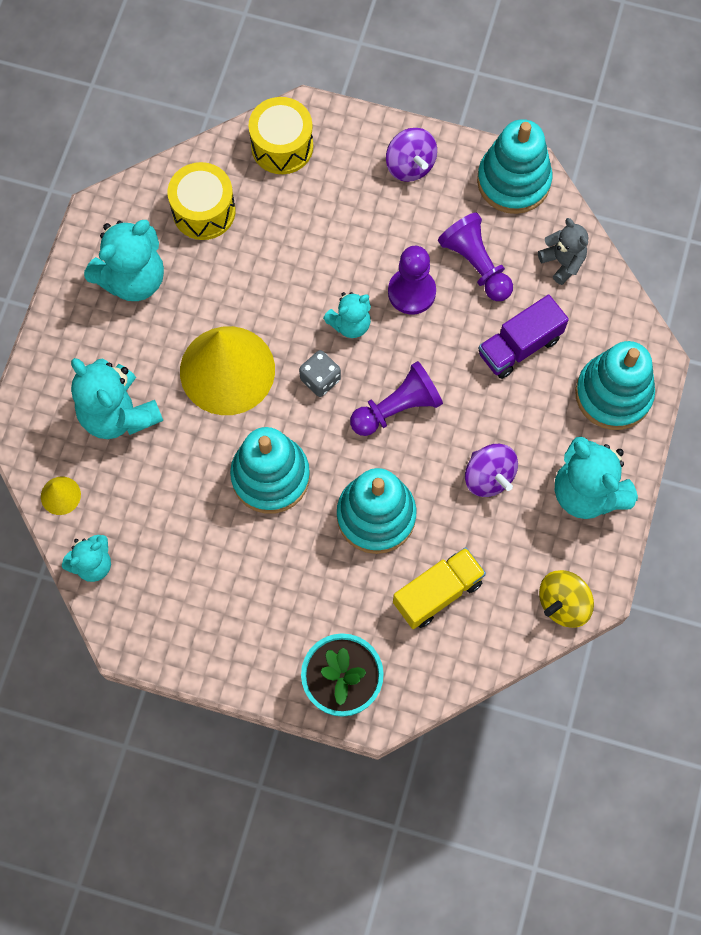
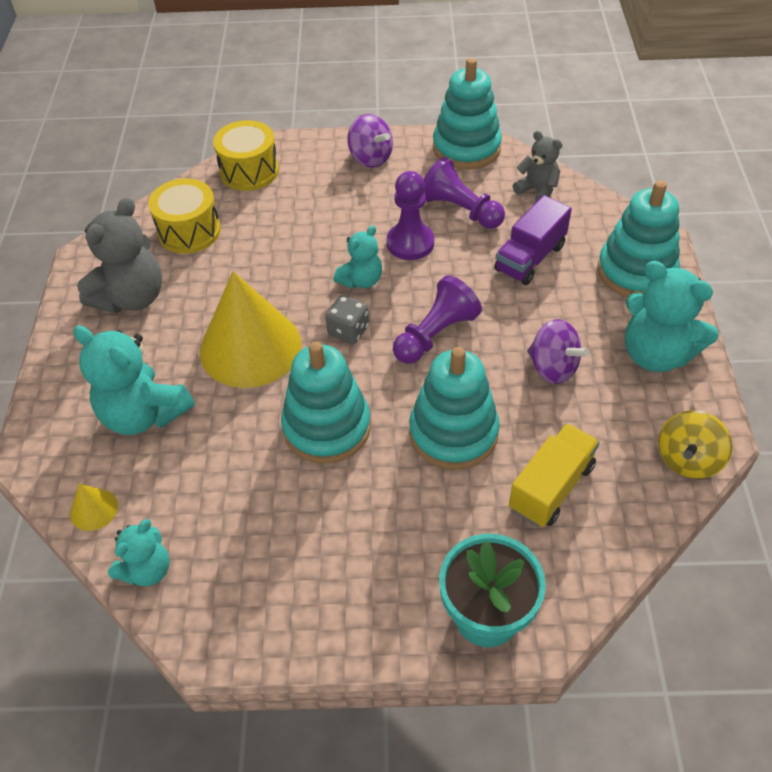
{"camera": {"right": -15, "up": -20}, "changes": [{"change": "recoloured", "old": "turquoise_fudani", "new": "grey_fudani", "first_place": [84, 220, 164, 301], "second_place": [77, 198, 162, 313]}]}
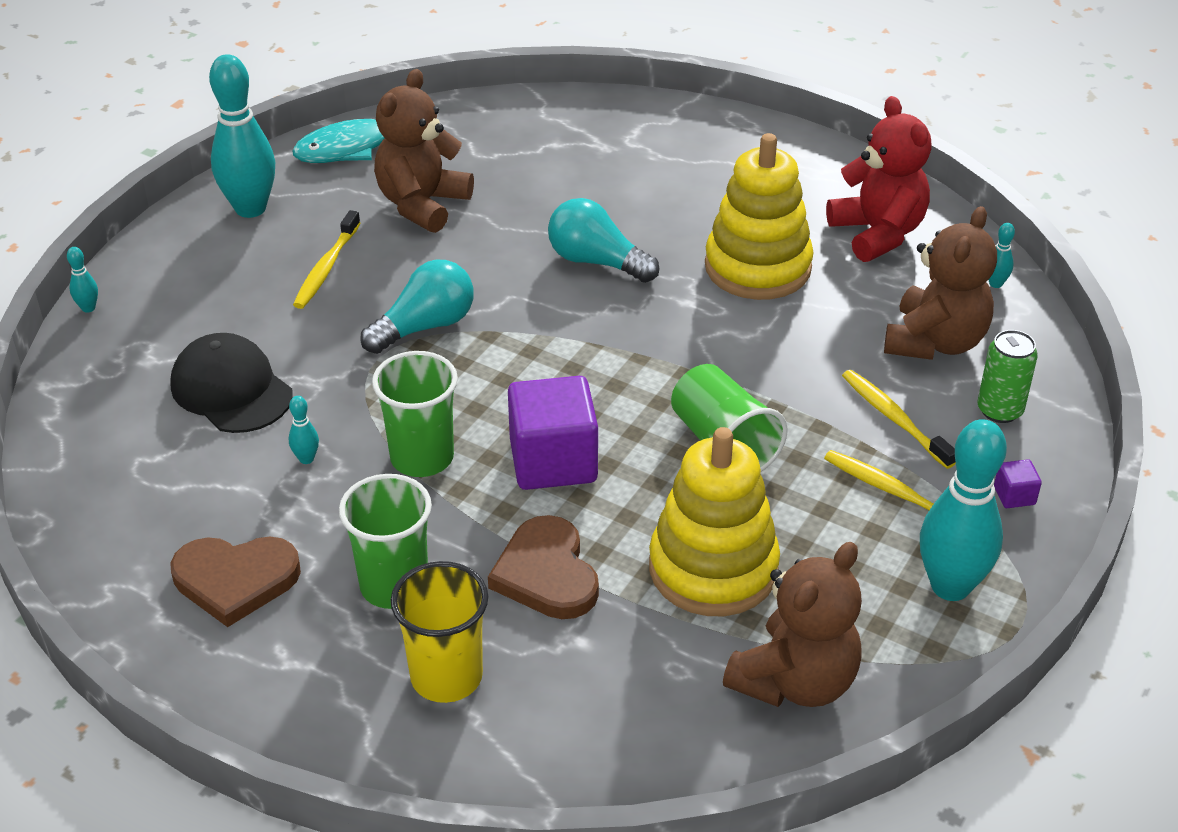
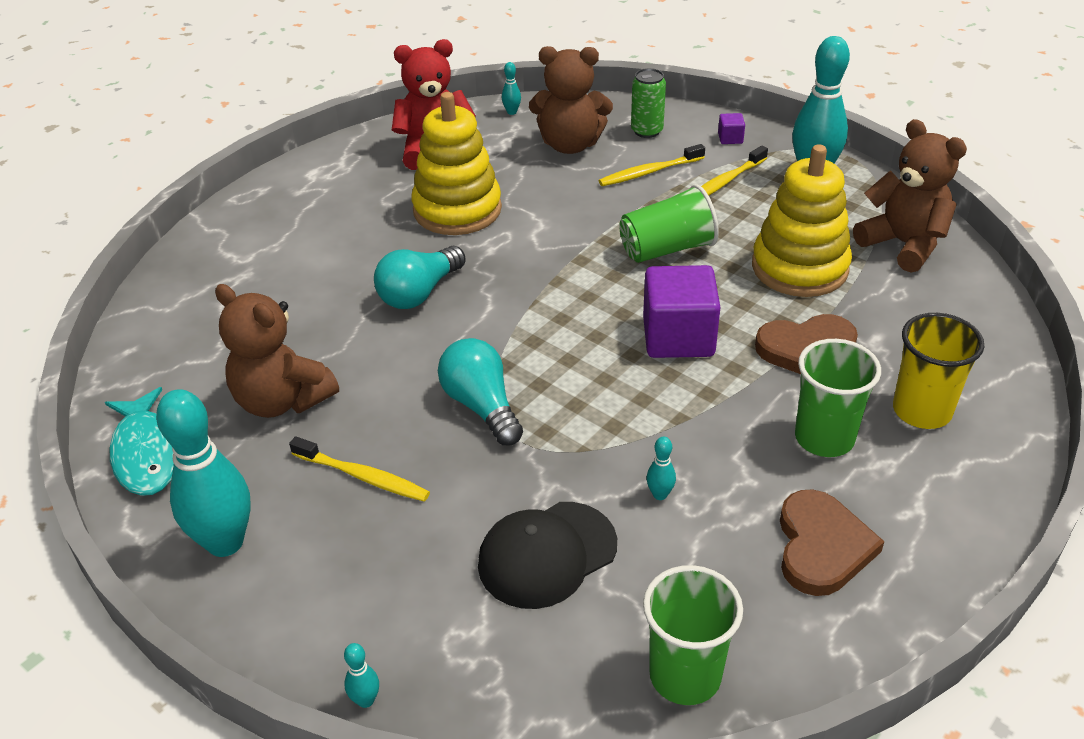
{"camera": {"right": -80, "up": 0}, "changes": [{"change": "moved", "old": "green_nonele", "first_place": [372, 351, 458, 477], "second_place": [643, 565, 743, 705]}, {"change": "turned", "old": "brown_fudani", "first_place": [884, 206, 997, 360], "second_place": [529, 46, 613, 154], "degrees": 150}]}
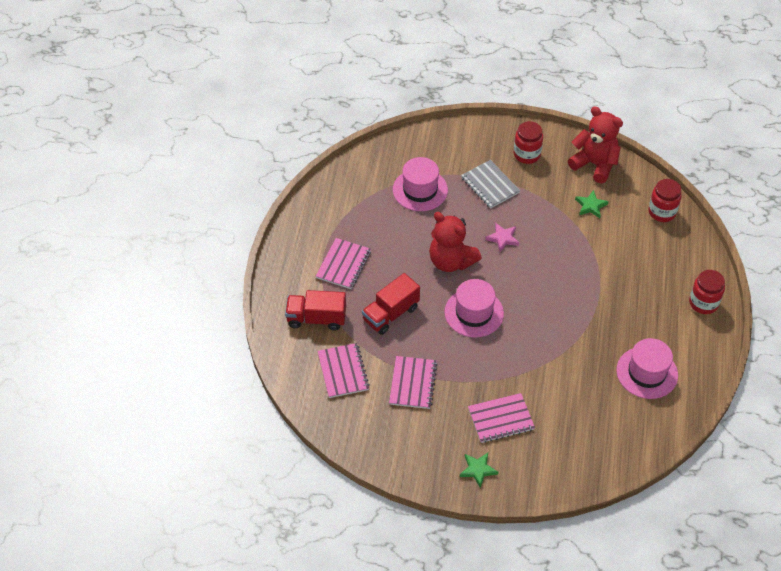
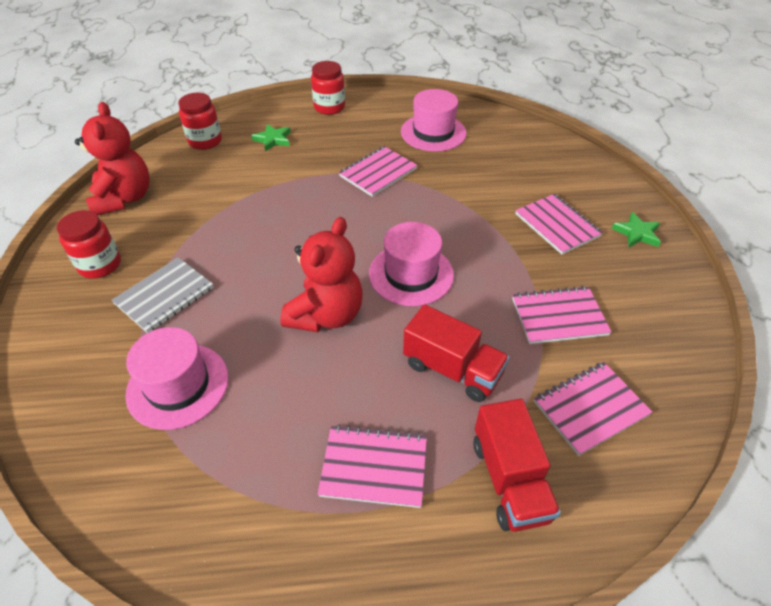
{"camera": {"right": -105, "up": -5}, "changes": [{"change": "removed", "old": "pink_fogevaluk", "first_place": [485, 223, 519, 252]}, {"change": "turned", "old": "red_fudani", "first_place": [568, 107, 623, 183], "second_place": [75, 102, 150, 215], "degrees": 150}, {"change": "moved", "old": "green_fogevaluk", "first_place": [575, 190, 609, 218], "second_place": [251, 124, 291, 152]}, {"change": "added", "new": "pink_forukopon", "second_place": [339, 146, 418, 197]}]}
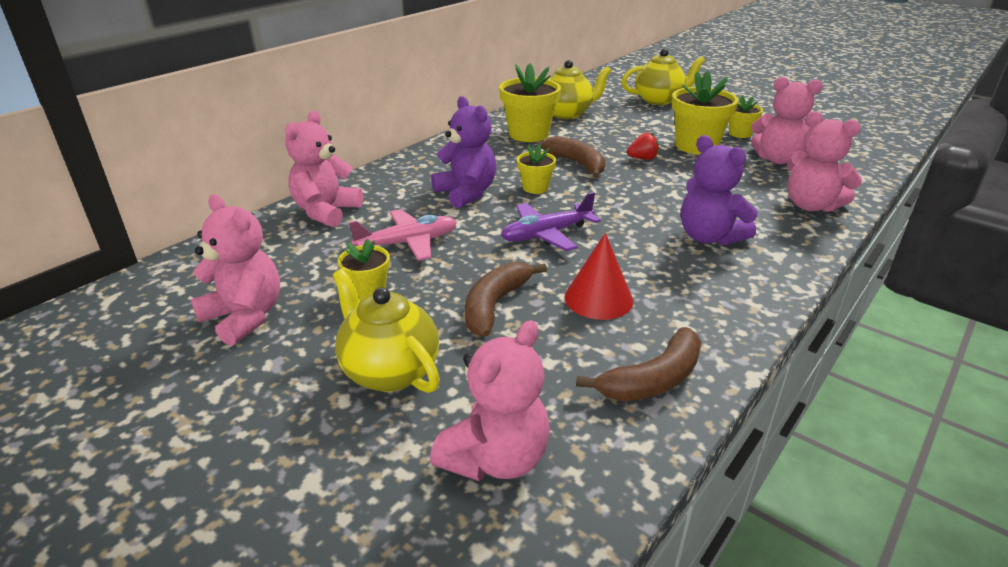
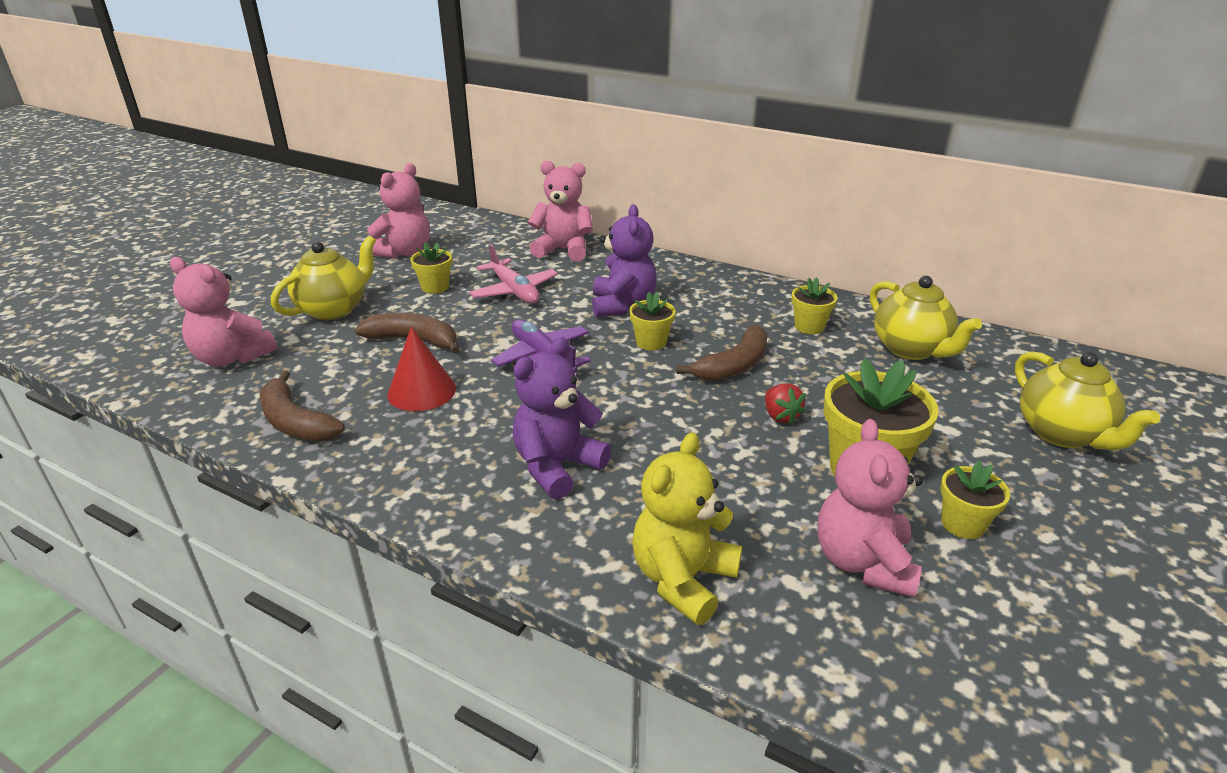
{"camera": {"right": 80, "up": 0}, "changes": [{"change": "turned", "old": "purple_fudani", "first_place": [431, 96, 496, 208], "second_place": [592, 204, 657, 317], "degrees": -45}, {"change": "resized", "old": "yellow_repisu", "first_place": [499, 63, 561, 142], "second_place": [792, 277, 838, 334], "factor": 0.55}, {"change": "recoloured", "old": "pink_fudani", "new": "yellow_fudani", "first_place": [787, 111, 862, 212], "second_place": [632, 432, 742, 625]}]}
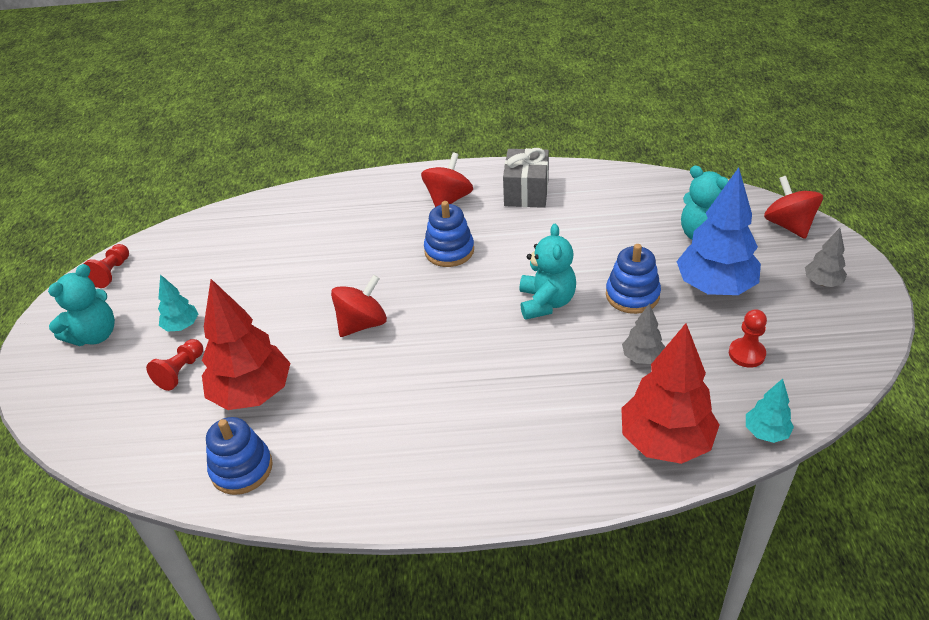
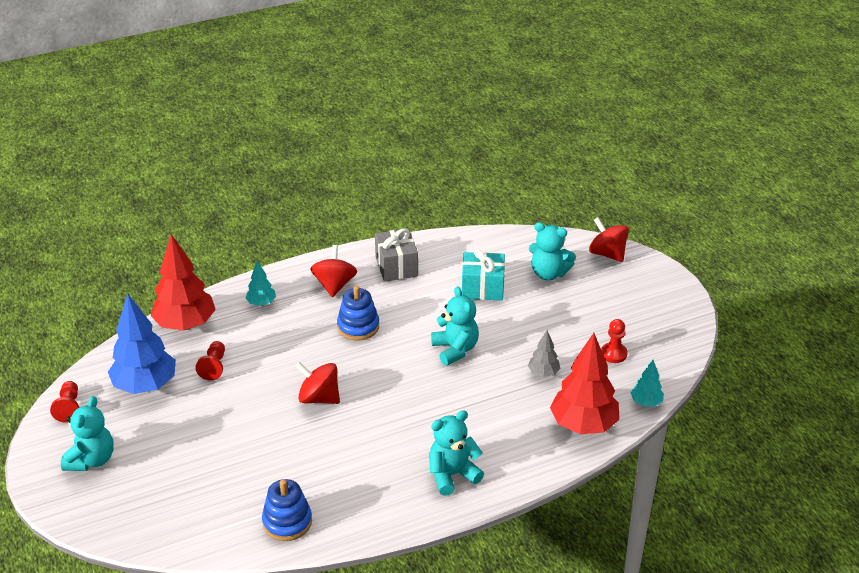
{"camera": {"right": -25, "up": -5}, "changes": [{"change": "moved", "old": "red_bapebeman", "first_place": [146, 339, 203, 391], "second_place": [195, 341, 225, 381]}, {"change": "moved", "old": "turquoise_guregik", "first_place": [158, 275, 198, 332], "second_place": [246, 261, 276, 306]}, {"change": "moved", "old": "red_guregik", "first_place": [202, 279, 290, 410], "second_place": [151, 234, 216, 331]}, {"change": "turned", "old": "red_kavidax", "first_place": [331, 275, 387, 337], "second_place": [295, 362, 340, 404], "degrees": -90}, {"change": "removed", "old": "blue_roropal", "first_place": [606, 244, 661, 314]}, {"change": "moved", "old": "blue_guregik", "first_place": [676, 167, 761, 295], "second_place": [108, 293, 176, 394]}, {"change": "removed", "old": "grey_guregik", "first_place": [805, 228, 847, 287]}, {"change": "added", "new": "turquoise_fudani", "second_place": [429, 410, 484, 496]}, {"change": "added", "new": "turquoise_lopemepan", "second_place": [462, 248, 505, 300]}]}
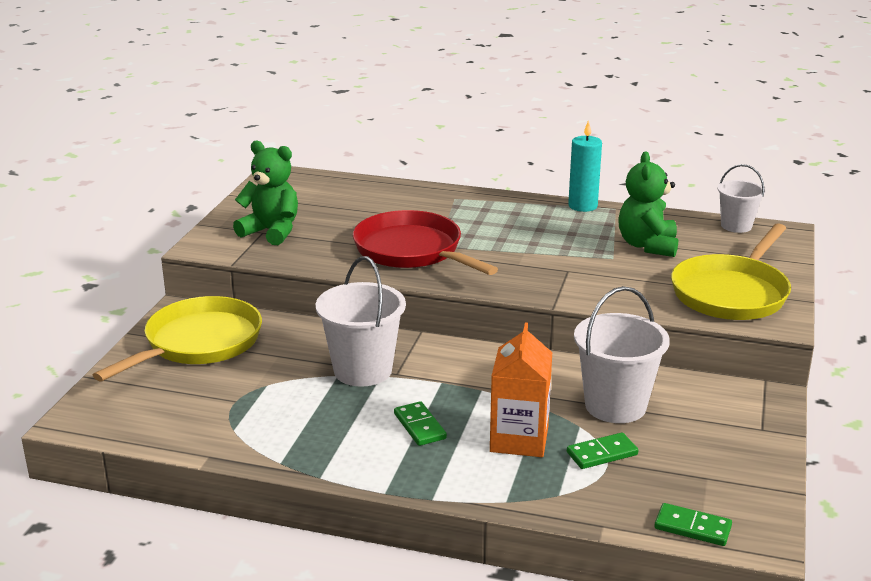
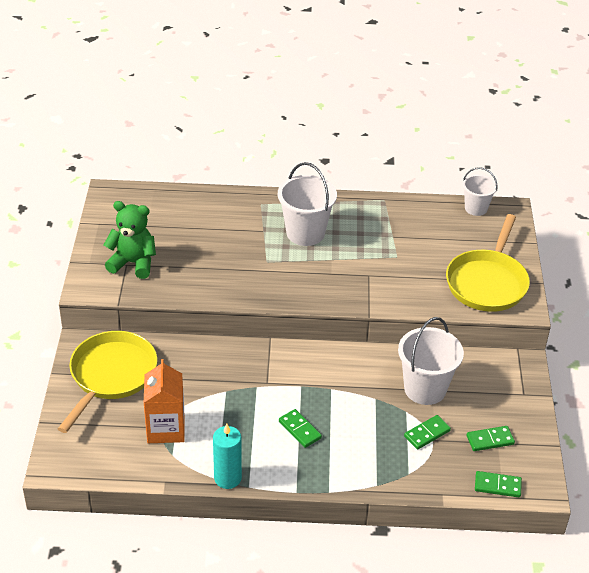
{"camera": {"right": -15, "up": 15}, "changes": [{"change": "moved", "old": "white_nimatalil", "first_place": [316, 256, 406, 387], "second_place": [278, 162, 337, 246]}, {"change": "removed", "old": "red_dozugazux", "first_place": [353, 210, 498, 275]}, {"change": "moved", "old": "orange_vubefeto", "first_place": [490, 322, 552, 457], "second_place": [144, 359, 184, 443]}, {"change": "moved", "old": "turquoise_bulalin", "first_place": [568, 120, 602, 212], "second_place": [213, 424, 242, 489]}, {"change": "removed", "old": "green_fudani", "first_place": [618, 152, 678, 257]}, {"change": "added", "new": "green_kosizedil", "second_place": [467, 426, 515, 451]}]}
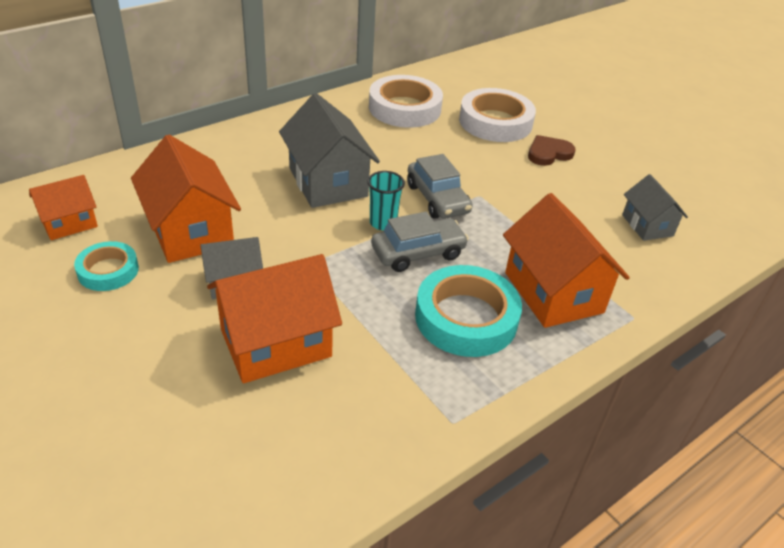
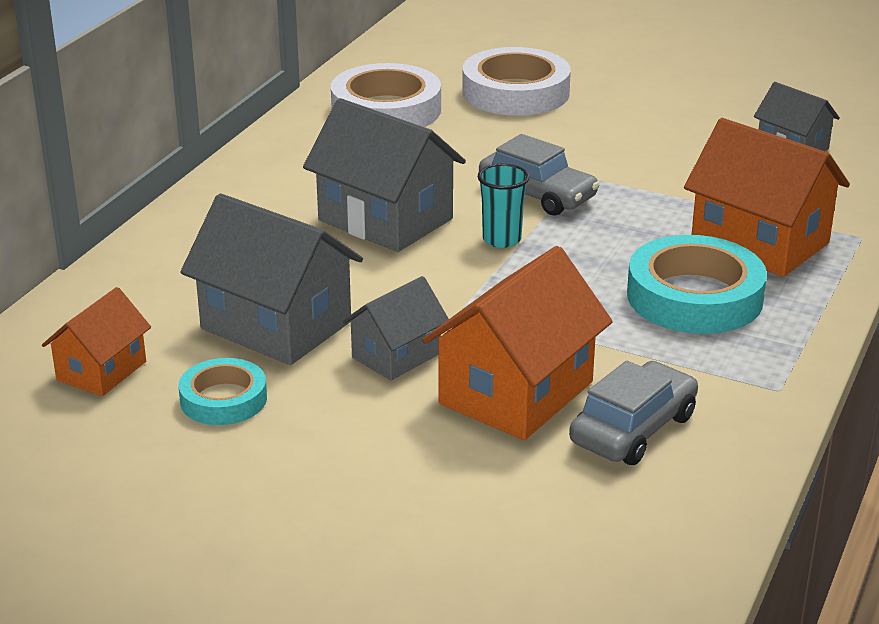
{"camera": {"right": -25, "up": -10}, "changes": [{"change": "recoloured", "old": "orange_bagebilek", "new": "grey_bagebilek", "first_place": [131, 135, 241, 263], "second_place": [180, 193, 363, 365]}, {"change": "moved", "old": "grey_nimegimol", "first_place": [371, 212, 469, 272], "second_place": [569, 361, 698, 465]}, {"change": "removed", "old": "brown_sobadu", "first_place": [528, 135, 576, 166]}]}
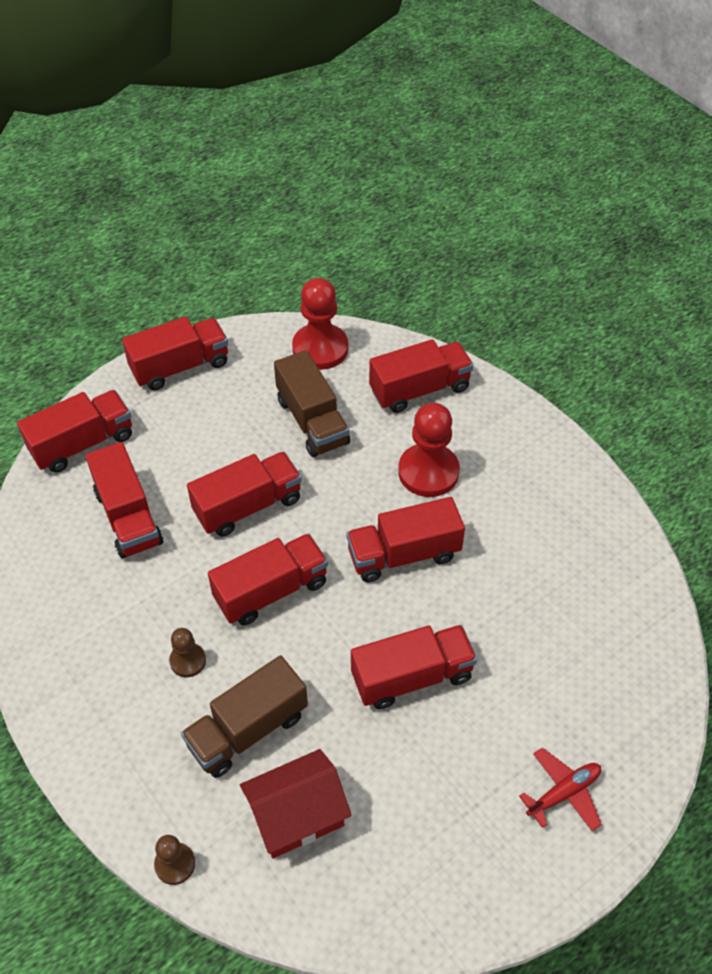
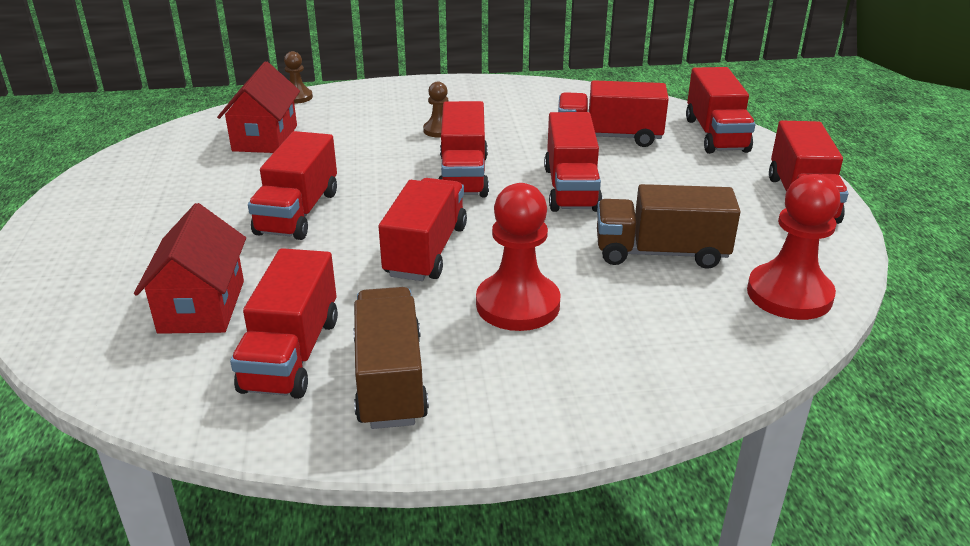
{"camera": {"right": 120, "up": -20}, "changes": [{"change": "moved", "old": "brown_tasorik", "first_place": [181, 655, 308, 778], "second_place": [353, 287, 429, 429]}, {"change": "moved", "old": "red_tasorik", "first_place": [369, 339, 474, 413], "second_place": [230, 248, 338, 399]}, {"change": "removed", "old": "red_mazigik", "first_place": [519, 748, 602, 831]}, {"change": "added", "new": "red_bagebilek", "second_place": [134, 203, 246, 334]}]}
